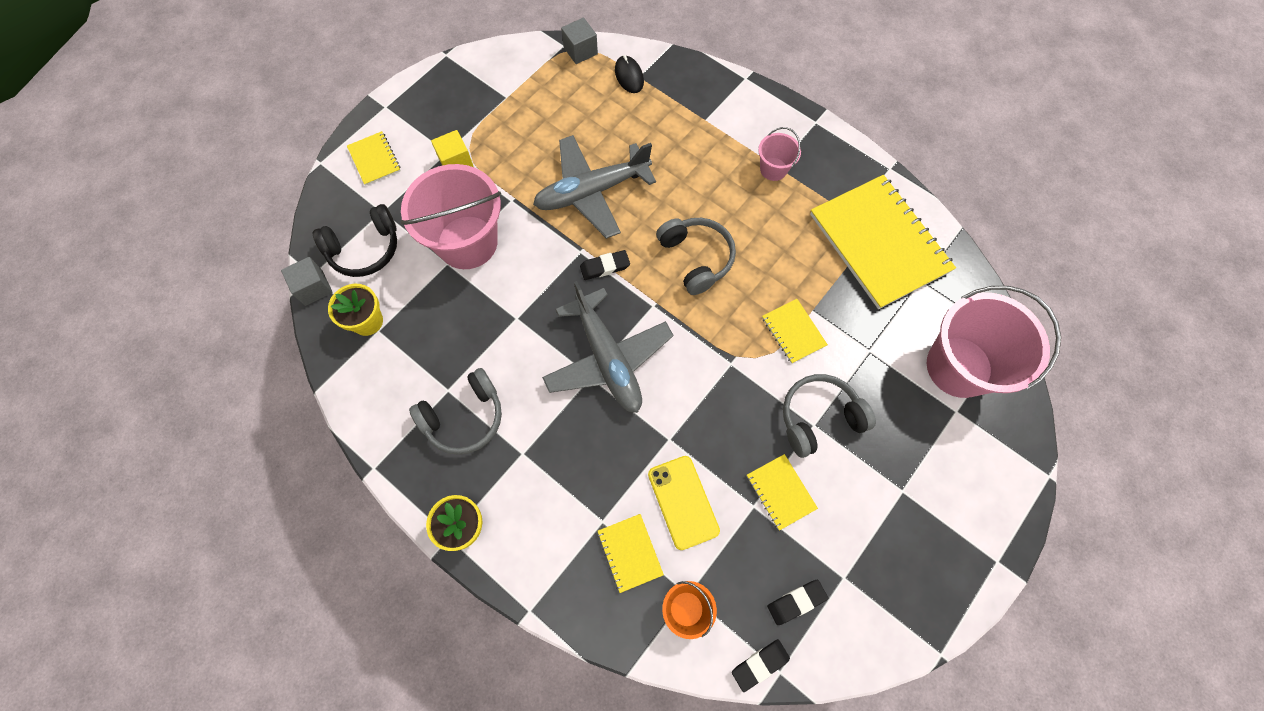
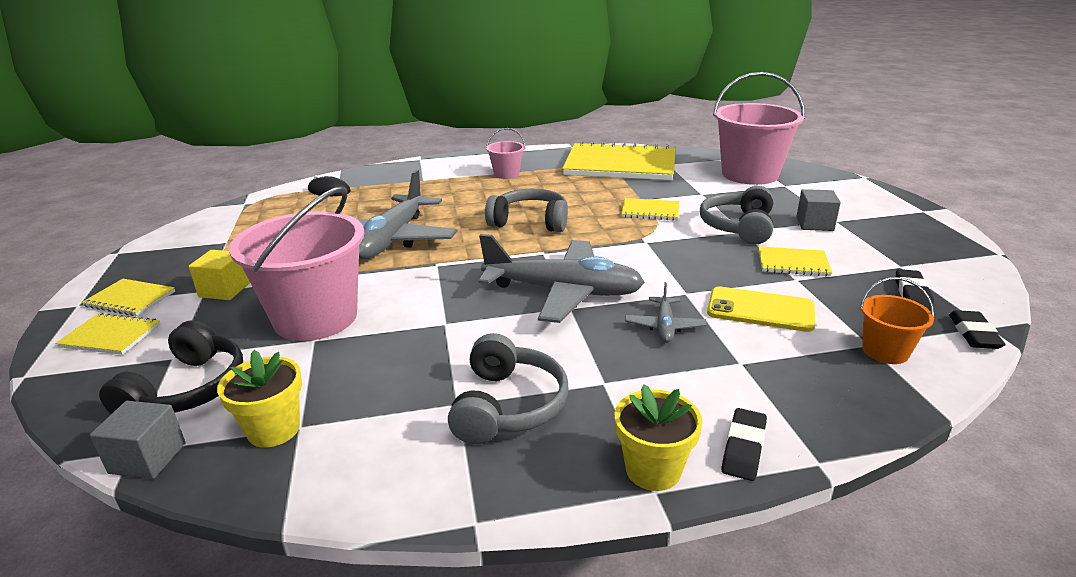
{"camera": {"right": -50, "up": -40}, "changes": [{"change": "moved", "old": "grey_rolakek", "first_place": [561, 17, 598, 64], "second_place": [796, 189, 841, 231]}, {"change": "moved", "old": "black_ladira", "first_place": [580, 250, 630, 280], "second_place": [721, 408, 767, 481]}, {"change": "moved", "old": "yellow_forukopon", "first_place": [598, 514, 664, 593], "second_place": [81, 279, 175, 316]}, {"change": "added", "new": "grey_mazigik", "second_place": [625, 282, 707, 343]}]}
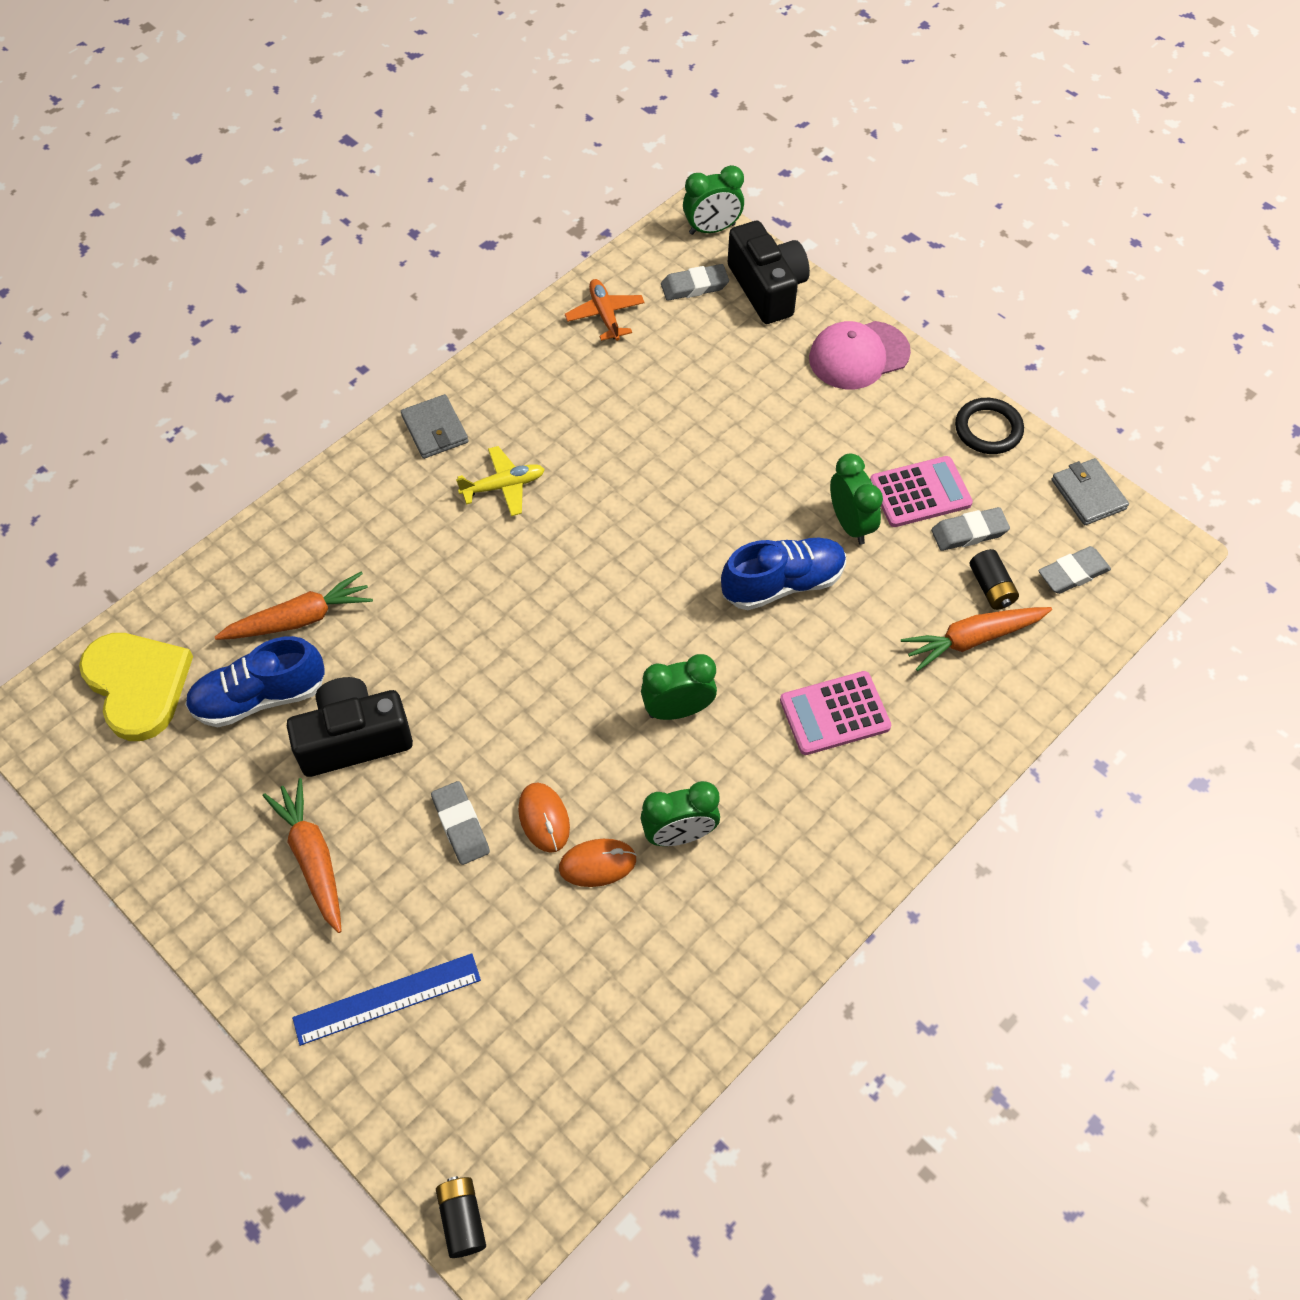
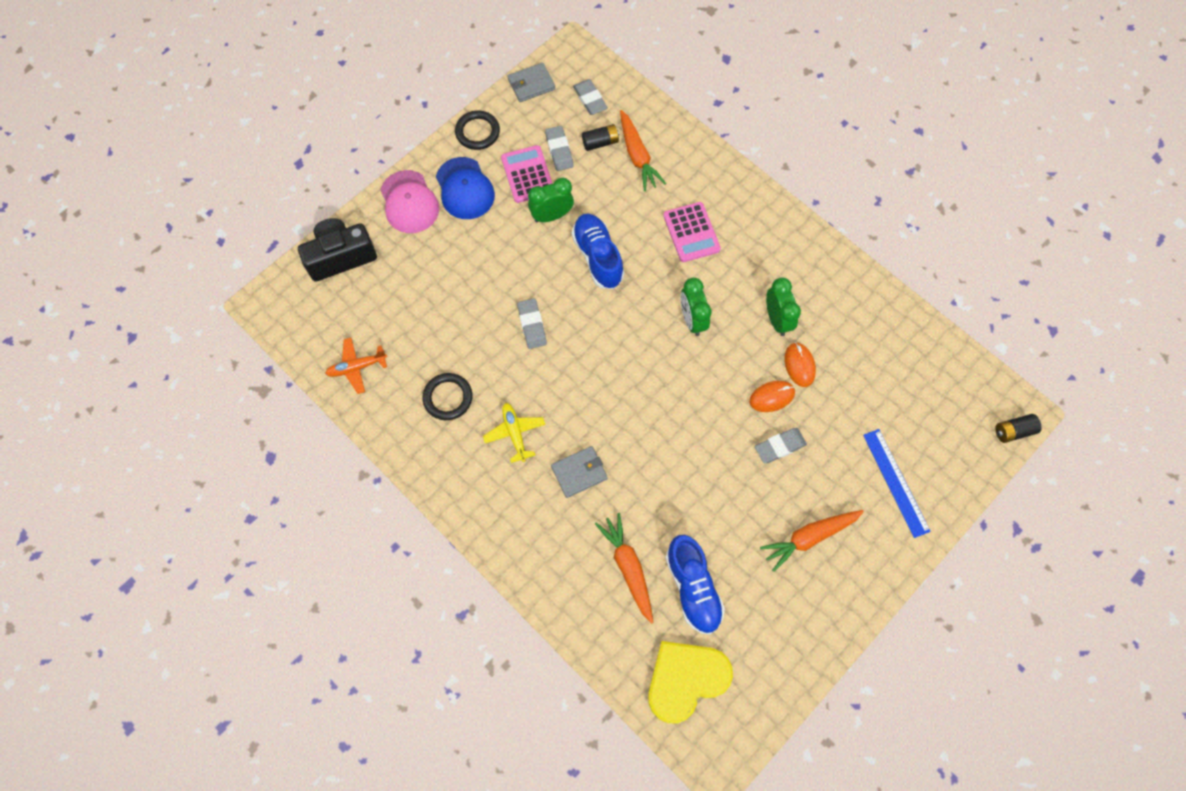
{"camera": {"right": -90, "up": 10}, "changes": [{"change": "removed", "old": "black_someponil", "first_place": [287, 677, 413, 777]}, {"change": "moved", "old": "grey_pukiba", "first_place": [401, 394, 468, 459], "second_place": [551, 446, 608, 498]}, {"change": "moved", "old": "grey_ladira", "first_place": [661, 264, 729, 301], "second_place": [517, 299, 547, 349]}, {"change": "removed", "old": "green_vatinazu", "first_place": [683, 165, 744, 235]}, {"change": "added", "new": "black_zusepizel", "second_place": [422, 373, 472, 420]}, {"change": "added", "new": "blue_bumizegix", "second_place": [436, 157, 495, 219]}]}
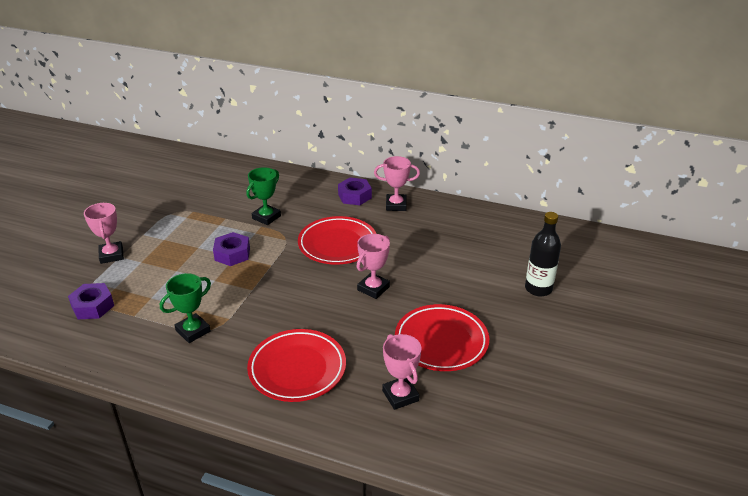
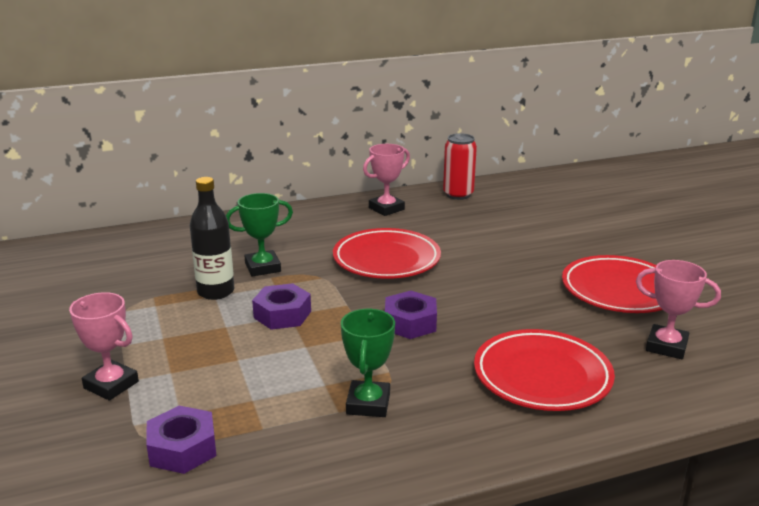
{"camera": {"right": -40, "up": -10}, "changes": [{"change": "turned", "old": "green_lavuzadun", "first_place": [246, 167, 281, 225], "second_place": [226, 193, 293, 277], "degrees": 75}, {"change": "moved", "old": "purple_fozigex", "first_place": [338, 177, 372, 205], "second_place": [385, 291, 437, 339]}, {"change": "removed", "old": "pink_lavuzadun", "first_place": [357, 234, 390, 299]}, {"change": "moved", "old": "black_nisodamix", "first_place": [525, 212, 561, 296], "second_place": [190, 177, 234, 300]}, {"change": "added", "new": "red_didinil", "second_place": [443, 133, 477, 200]}]}
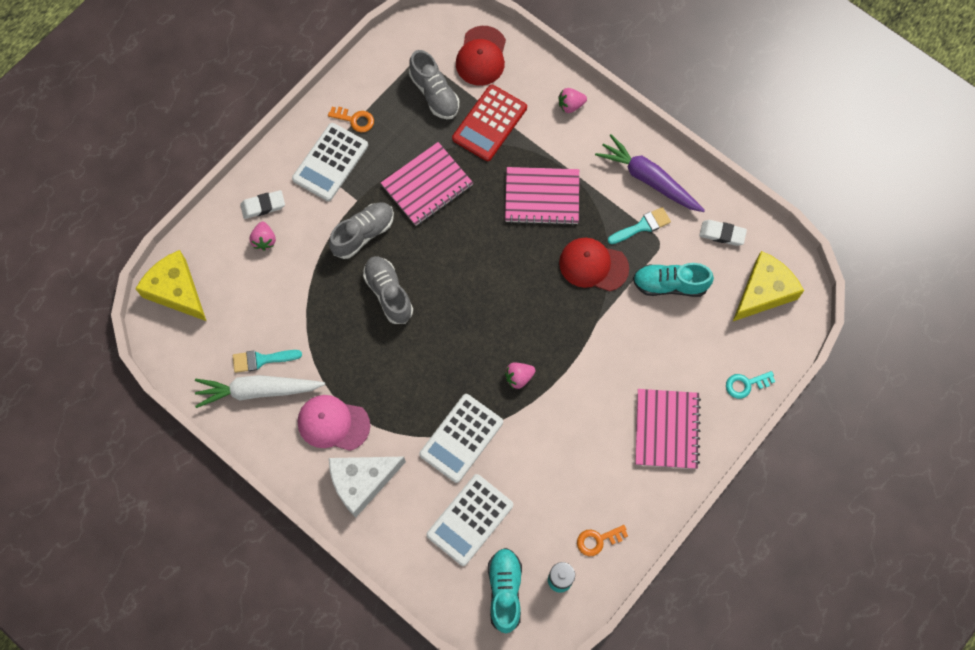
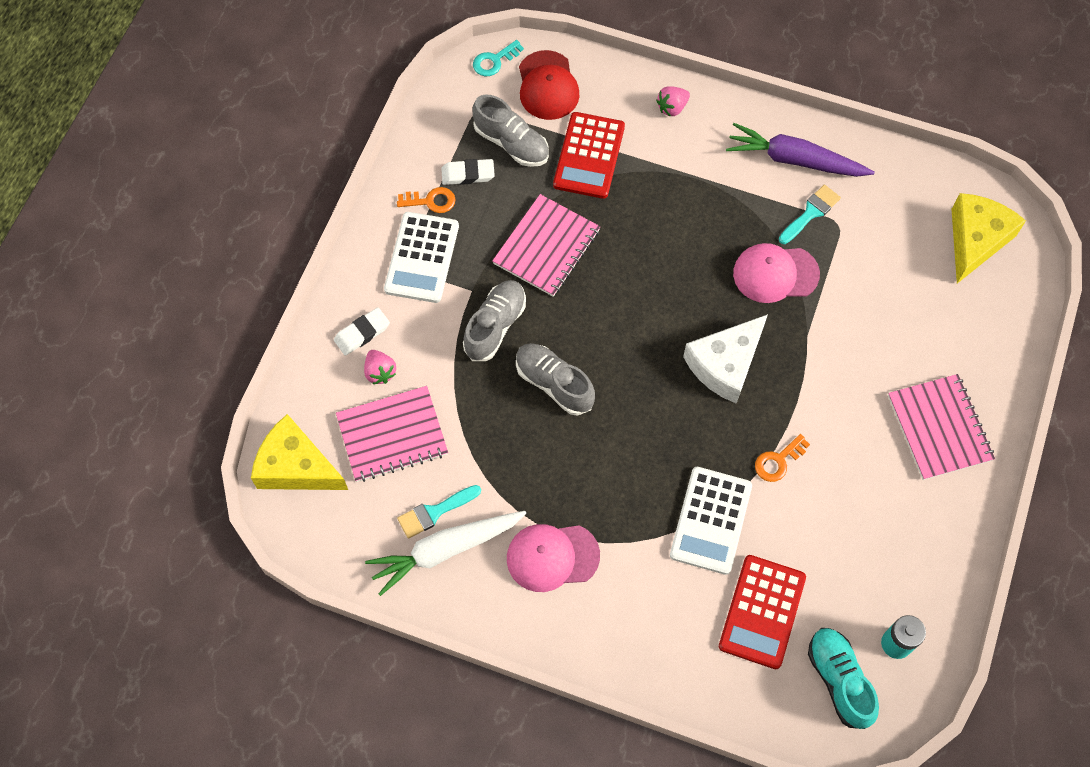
{"camera": {"right": -20, "up": -5}, "changes": [{"change": "moved", "old": "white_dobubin", "first_place": [329, 457, 406, 518], "second_place": [683, 314, 768, 404]}, {"change": "recoloured", "old": "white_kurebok", "new": "red_kurebok", "first_place": [426, 474, 513, 566], "second_place": [719, 555, 806, 669]}, {"change": "moved", "old": "pink_forukopon", "first_place": [505, 167, 579, 225], "second_place": [336, 386, 448, 482]}, {"change": "removed", "old": "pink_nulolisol", "first_place": [505, 363, 536, 389]}, {"change": "recoloured", "old": "red_bumizegix", "new": "pink_bumizegix", "first_place": [559, 238, 629, 291], "second_place": [733, 243, 820, 303]}, {"change": "moved", "old": "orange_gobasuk", "first_place": [577, 525, 628, 556], "second_place": [755, 434, 810, 482]}, {"change": "removed", "old": "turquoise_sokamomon", "first_place": [633, 263, 714, 297]}, {"change": "moved", "old": "white_ladira", "first_place": [699, 220, 747, 246], "second_place": [441, 159, 495, 185]}, {"change": "moved", "old": "turquoise_gobasuk", "first_place": [726, 371, 775, 399], "second_place": [473, 40, 524, 76]}]}
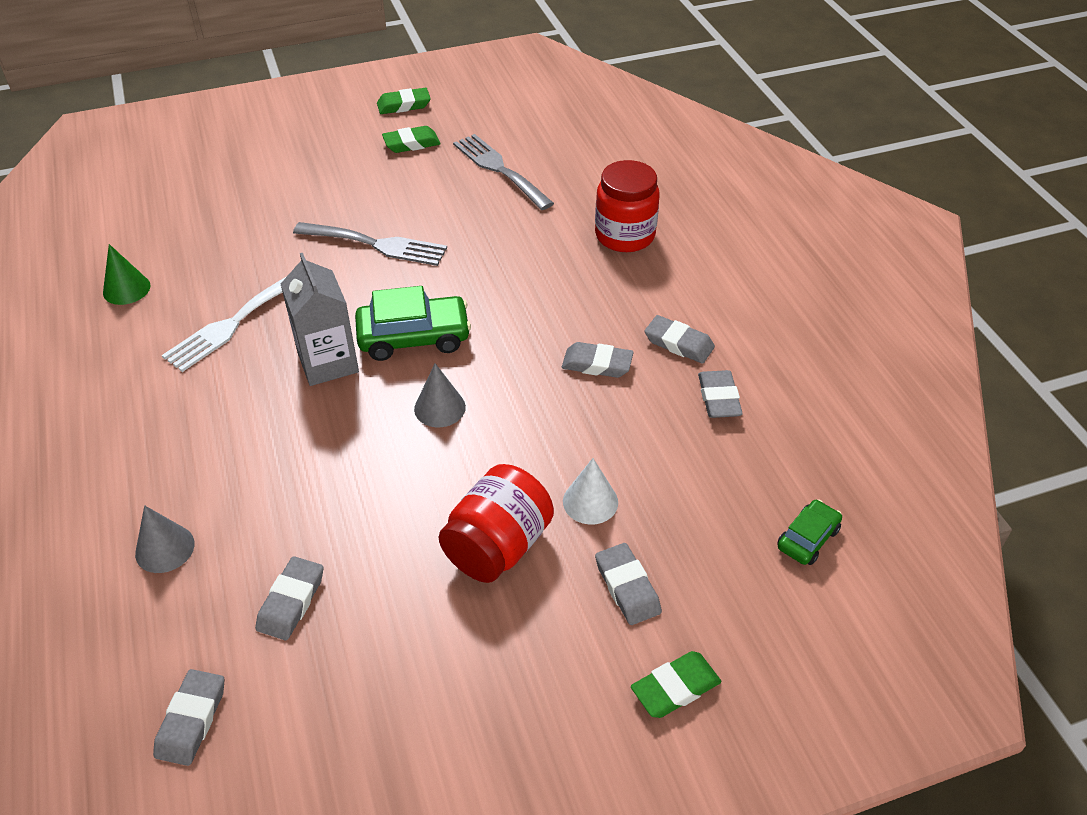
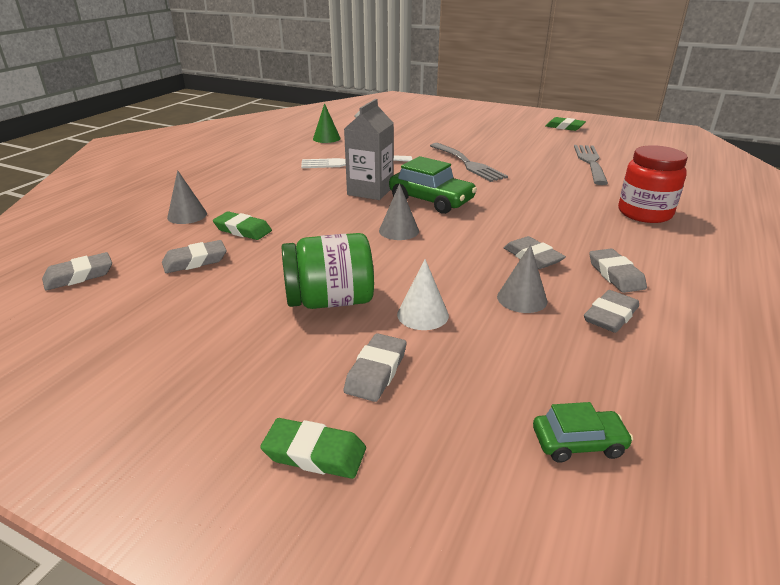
{"camera": {"right": 45, "up": -15}, "changes": [{"change": "moved", "old": "green_ladira", "first_place": [382, 126, 441, 153], "second_place": [213, 211, 272, 240]}, {"change": "recoloured", "old": "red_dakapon", "new": "green_dakapon", "first_place": [438, 464, 554, 583], "second_place": [282, 233, 374, 309]}, {"change": "added", "new": "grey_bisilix", "second_place": [497, 244, 547, 313]}]}
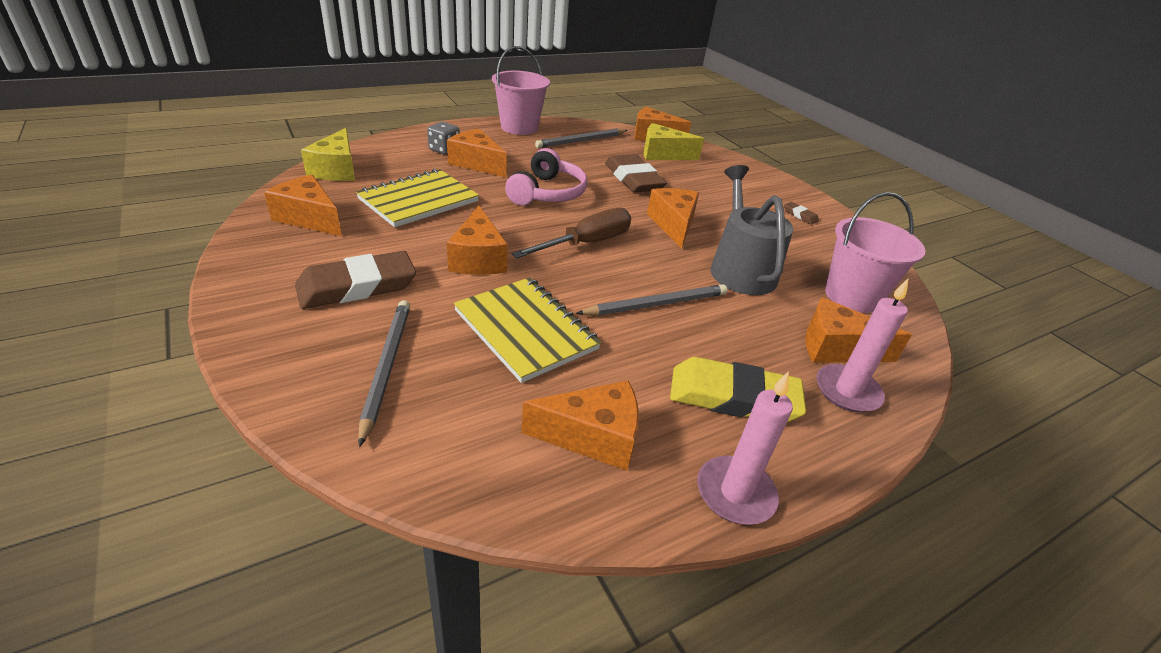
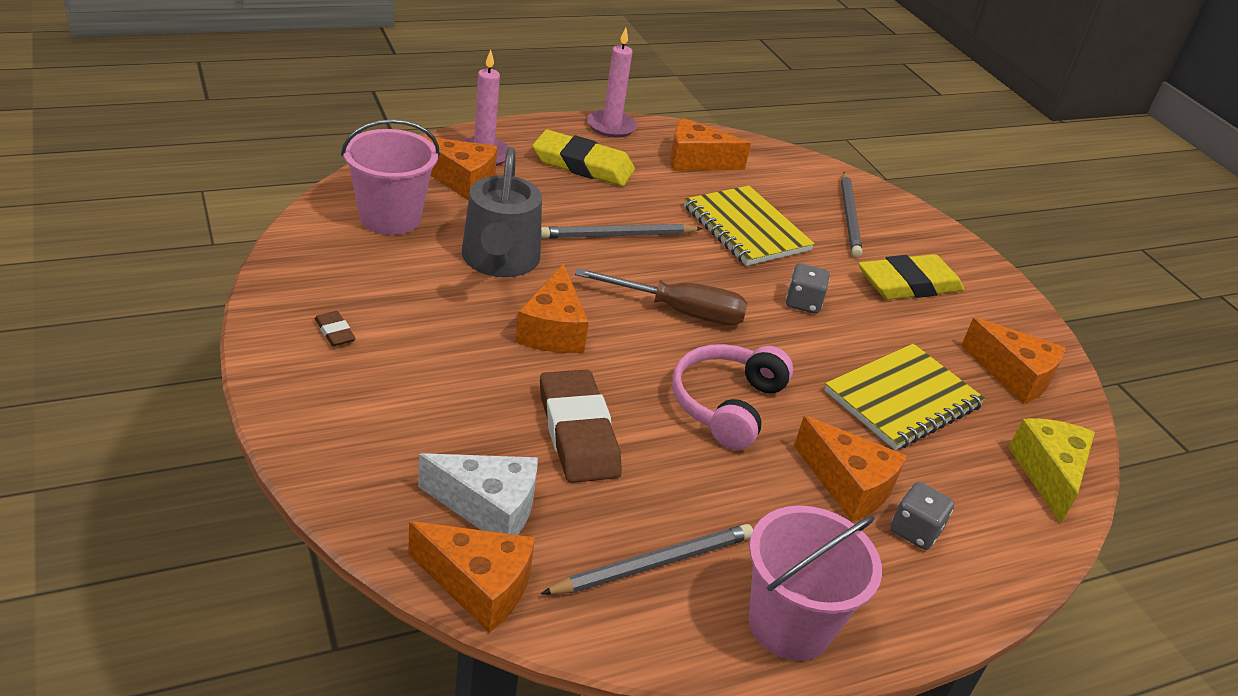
{"camera": {"right": -175, "up": 0}, "changes": [{"change": "recoloured", "old": "brown_ladira", "new": "yellow_ladira", "first_place": [295, 251, 416, 309], "second_place": [858, 254, 964, 300]}, {"change": "replaced", "old": "orange_dobubin", "new": "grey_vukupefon", "first_place": [447, 206, 508, 275], "second_place": [786, 263, 830, 314]}, {"change": "turned", "old": "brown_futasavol", "first_place": [511, 208, 631, 258], "second_place": [575, 268, 748, 325], "degrees": -135}, {"change": "recoloured", "old": "yellow_dobubin", "new": "white_dobubin", "first_place": [643, 123, 704, 160], "second_place": [418, 453, 538, 535]}]}
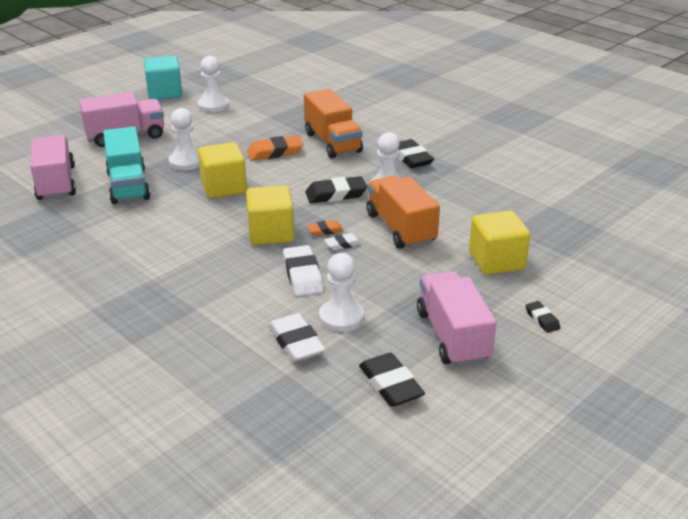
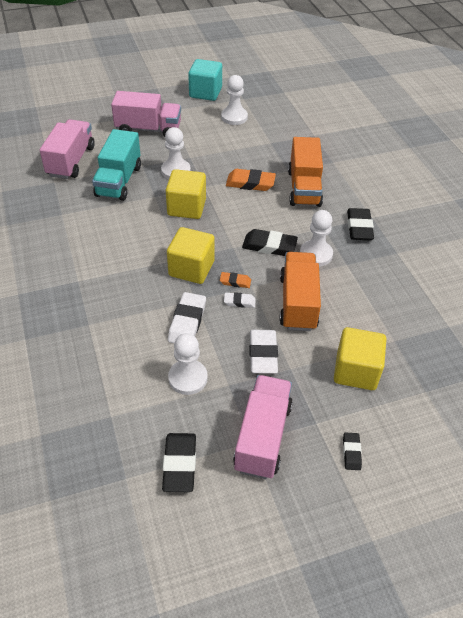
{"camera": {"right": 25, "up": 15}, "changes": [{"change": "moved", "old": "white_ladira", "first_place": [269, 313, 325, 362], "second_place": [249, 330, 278, 374]}]}
